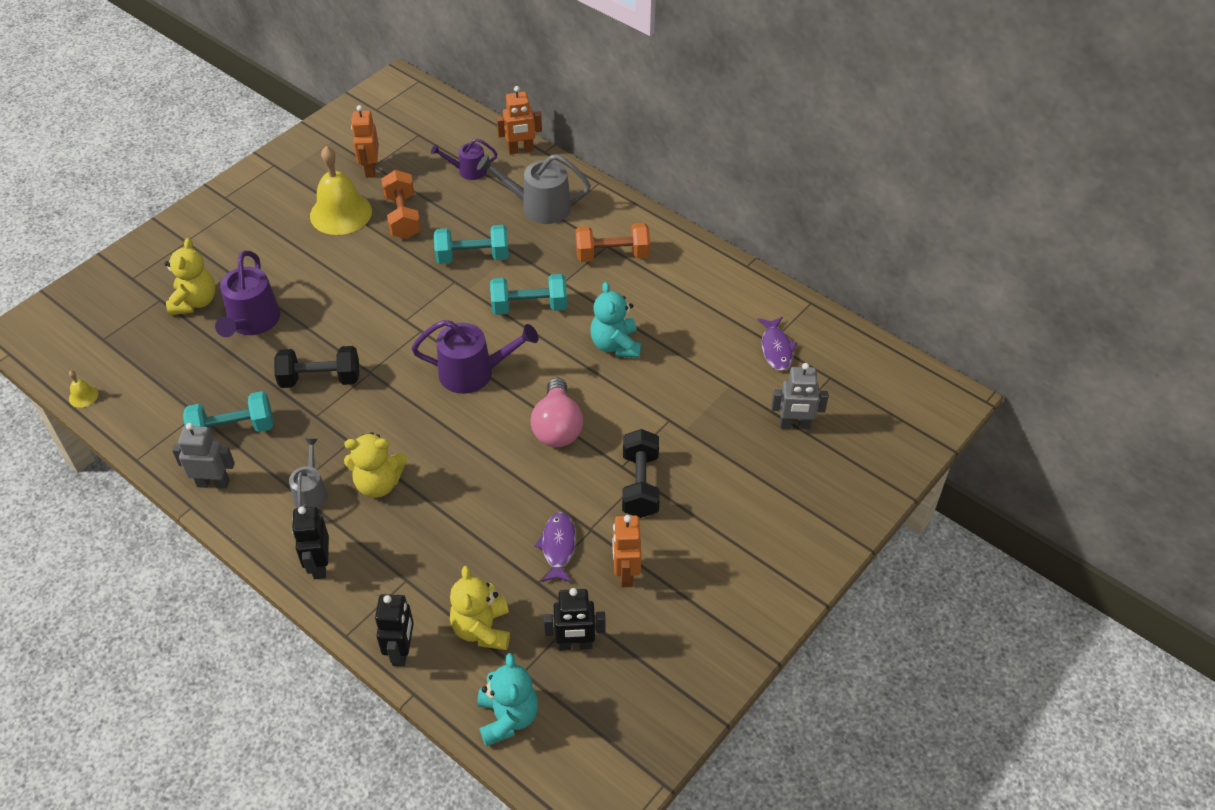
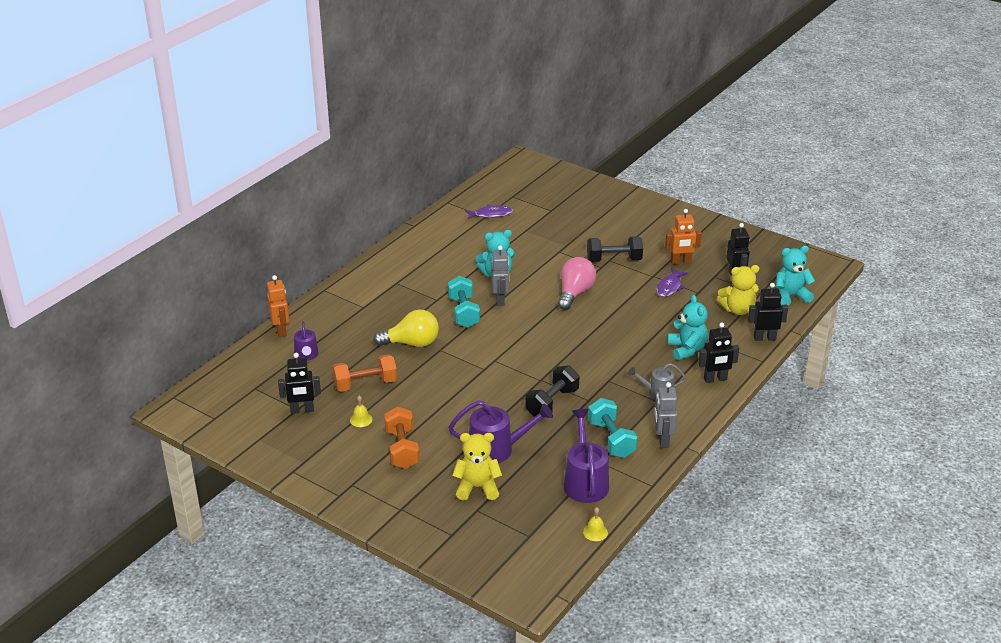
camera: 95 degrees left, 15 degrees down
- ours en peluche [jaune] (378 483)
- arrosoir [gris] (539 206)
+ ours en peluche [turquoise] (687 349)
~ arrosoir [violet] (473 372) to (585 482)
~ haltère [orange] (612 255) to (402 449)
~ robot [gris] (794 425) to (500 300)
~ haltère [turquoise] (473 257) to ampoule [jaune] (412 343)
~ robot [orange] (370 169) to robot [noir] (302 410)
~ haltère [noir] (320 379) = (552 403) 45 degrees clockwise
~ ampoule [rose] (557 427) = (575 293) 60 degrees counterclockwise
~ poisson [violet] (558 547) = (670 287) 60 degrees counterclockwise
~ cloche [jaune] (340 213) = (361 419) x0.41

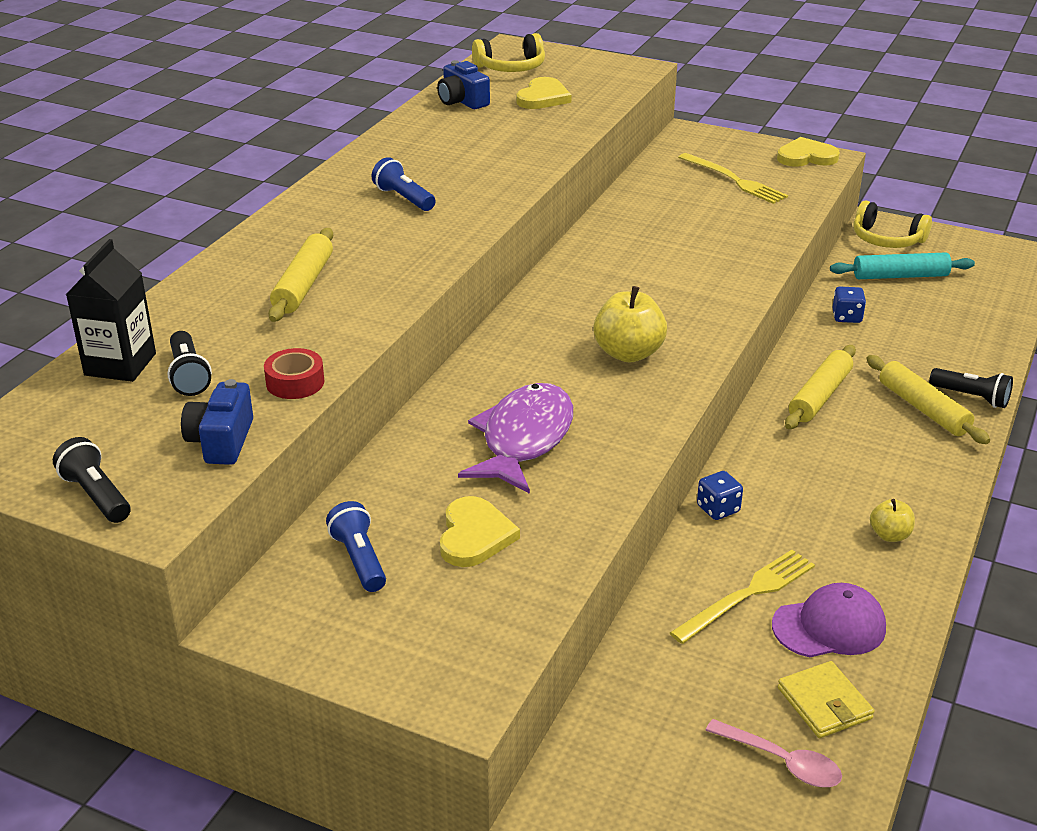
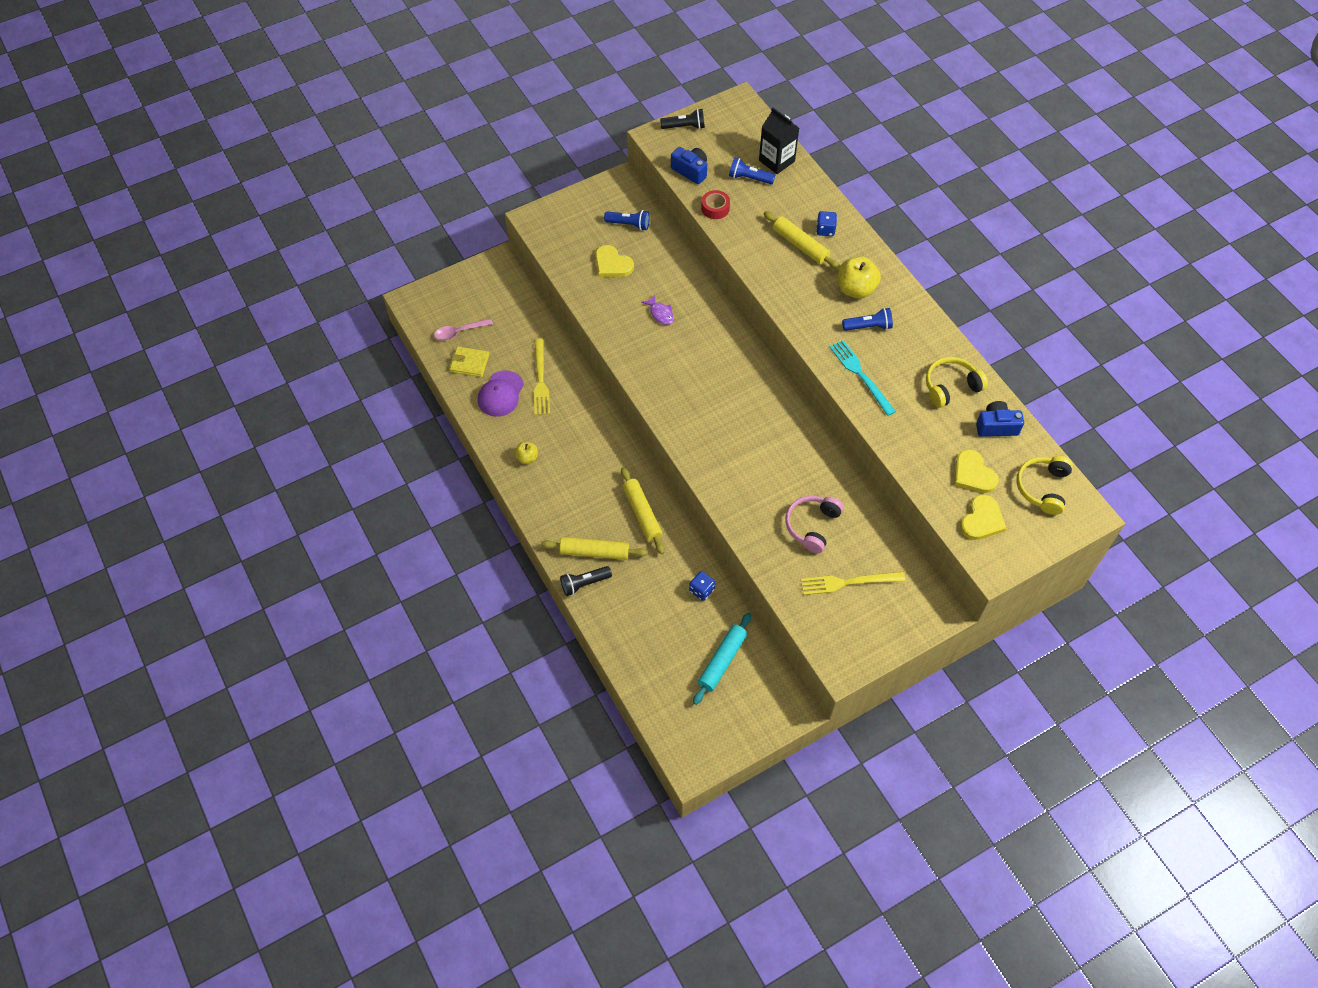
camera: 125 degrees right, 25 degrees up
+ casque audio [rose] (812 526)
+ fourchette [turquoise] (860 375)
~ pomme [jaune] (628 353) to (856 289)
~ dé [bleu] (718 509) to (825 230)
~ cœur [jaune] (806 157) to (982 520)
~ casque audio [jaune] (886 239) to (950 386)
~ lampe de poche [noir] (188 375) to lampe de poche [bleu] (749 178)
~ poisson [violet] (524 439) = (660 313) x0.45

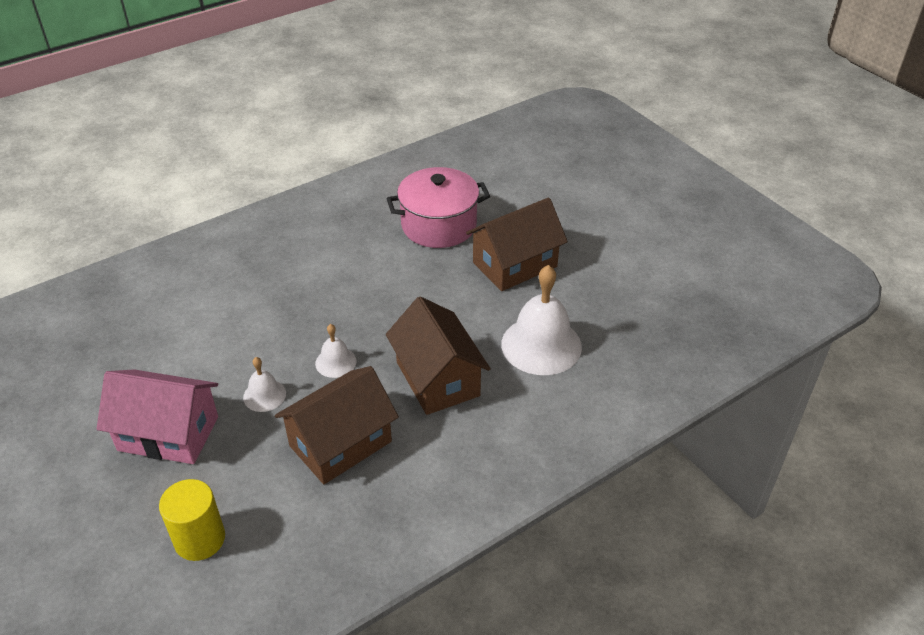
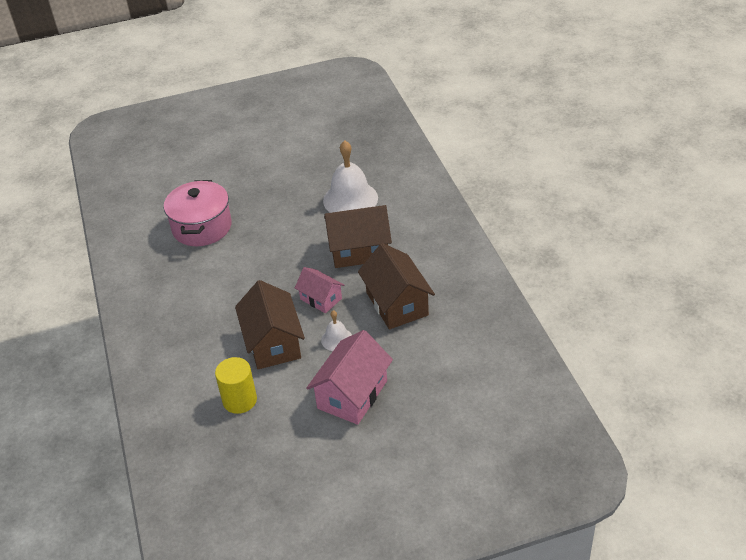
camera: 70 degrees left, 0 degrees up
~ cylindre [jaune] (199 539) to (239 400)
~ maison [marron] (515 264) to (273 343)
~ cloche [blanc] (335 362) to maison [rose] (321 299)

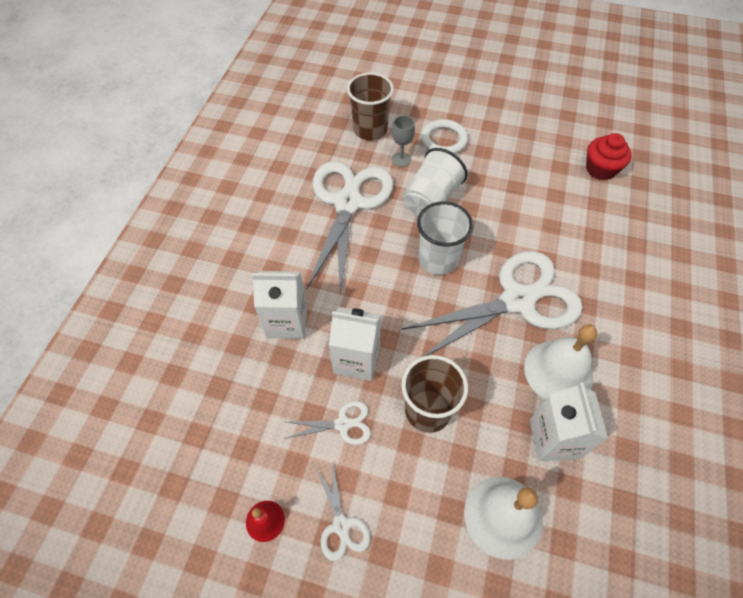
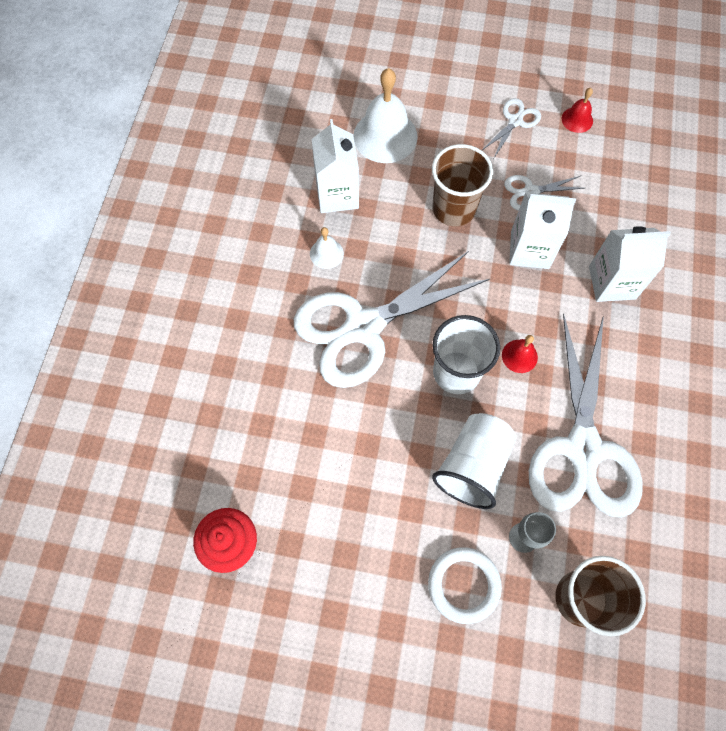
camera: 175 degrees right, 10 degrees up
+ cloche [rouge] (519 356)
~ ciseaux [blanc] (341 525) = (515 121) 60 degrees clockwise
~ cloche [blanc] (558 371) = (326 253) x0.49

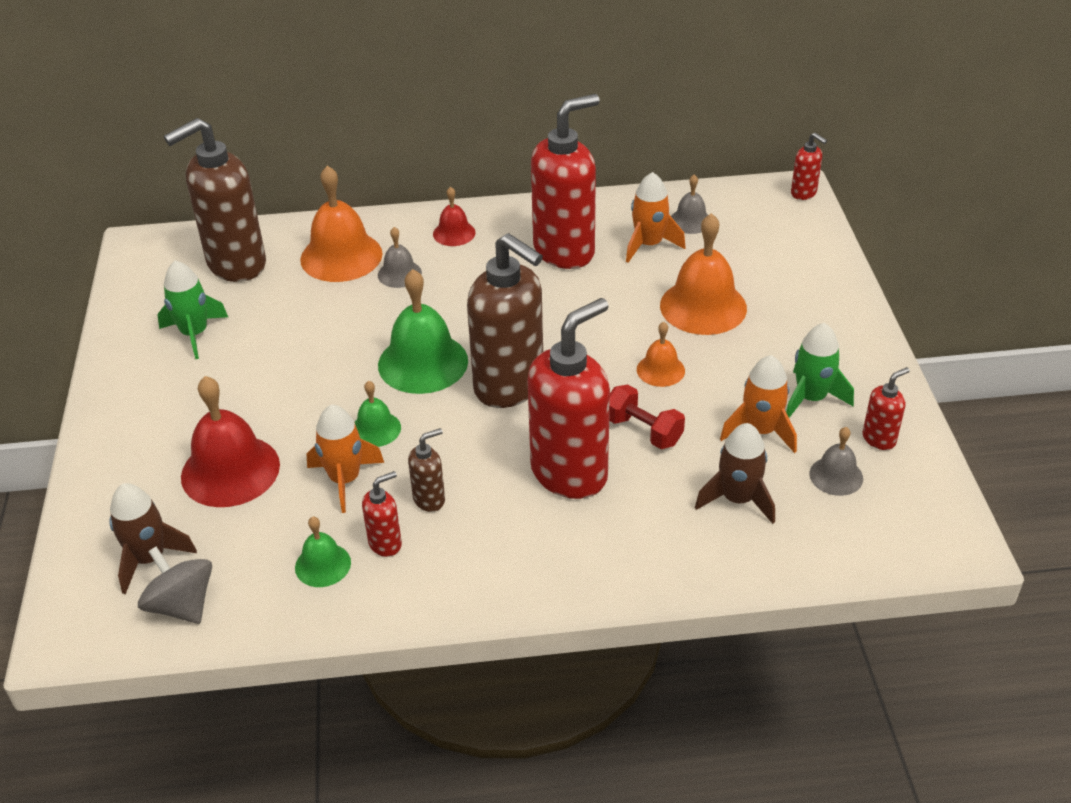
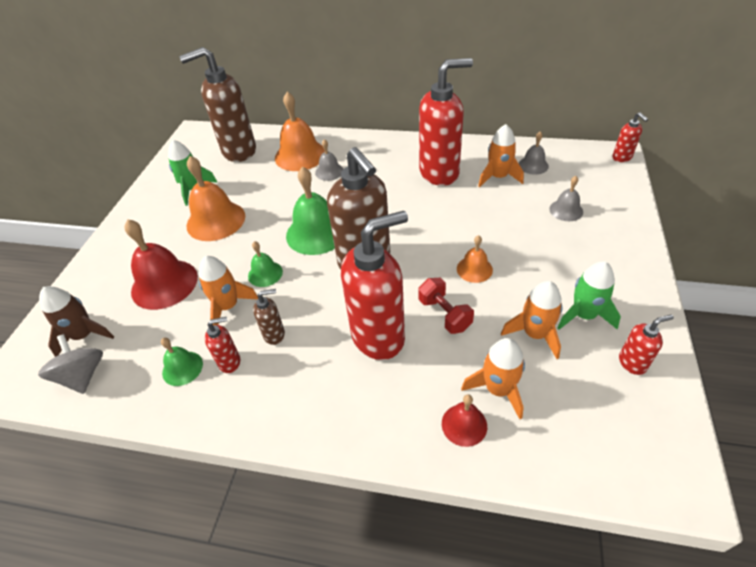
camera: 20 degrees right, 5 degrees up
~ cloche [rouge] (454 233) to (464 424)
~ cloche [orange] (703 306) to (216 220)
~ cloche [gris] (836 476) to (566 210)
~ fusée [marron] (738 499) to fusée [orange] (498 389)

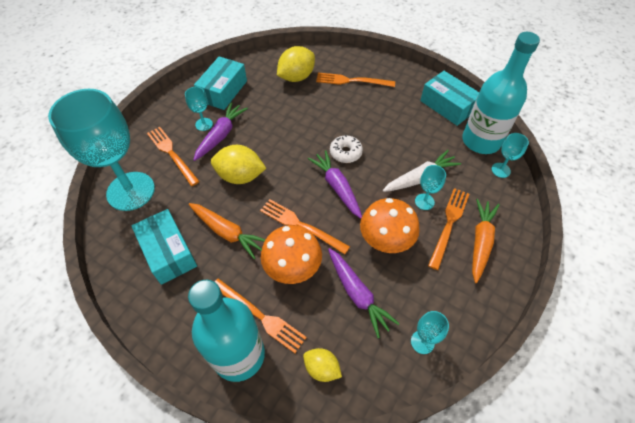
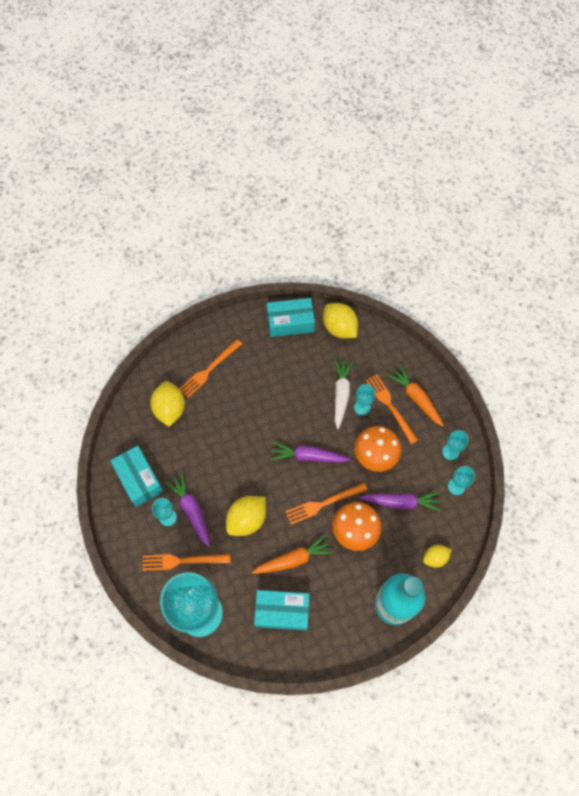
camera: 55 degrees left, 10 degrees up
- fourchette [orange] (260 316)
- beignet [blanc] (345 153)
~ verre à pied [turquoise] (501 170) to (450 452)
~ bouteille [turquoise] (481 141) to citron [jaune] (339 328)

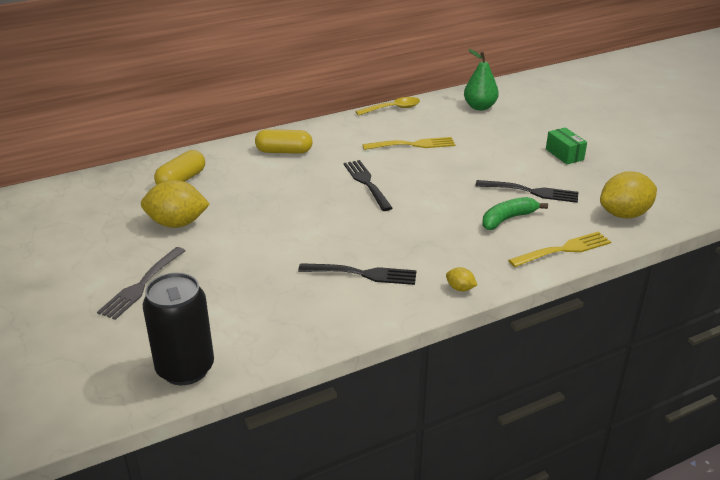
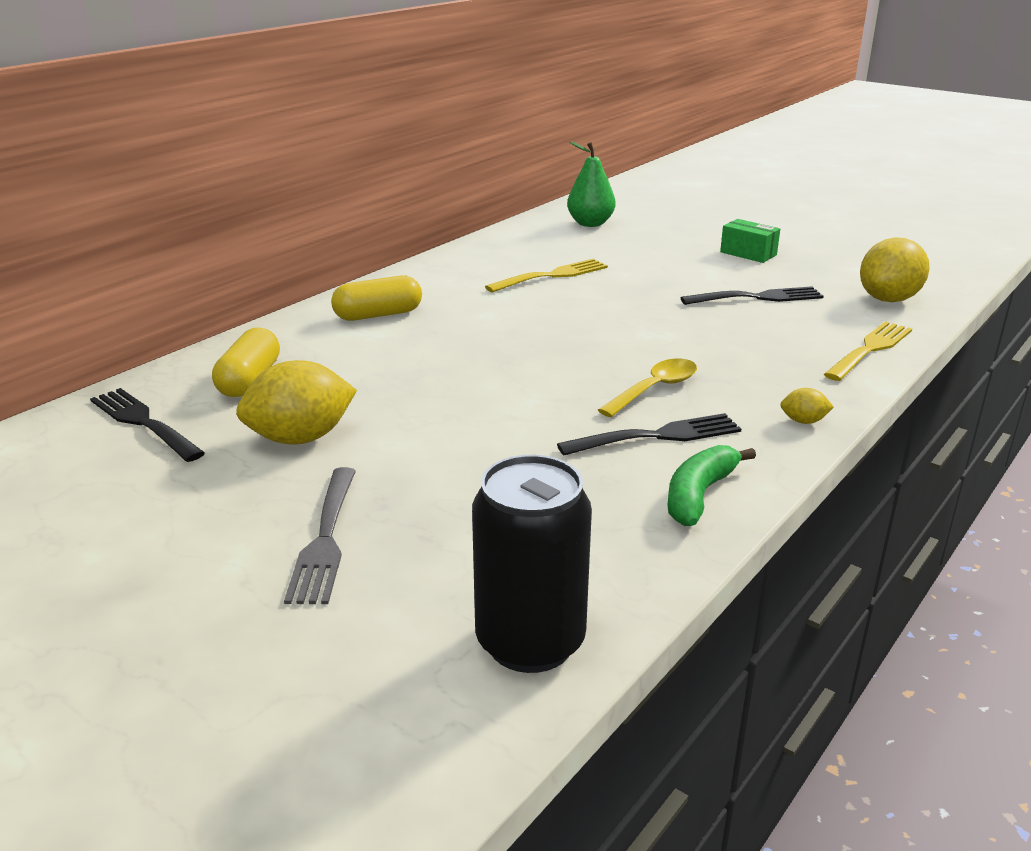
camera: 25 degrees left, 5 degrees down
~ fourchette [noir] (367 183) to (145 423)
~ cuillère [jaune] (392 109) to (654 389)
~ banane [vert] (507 219) to (699 495)

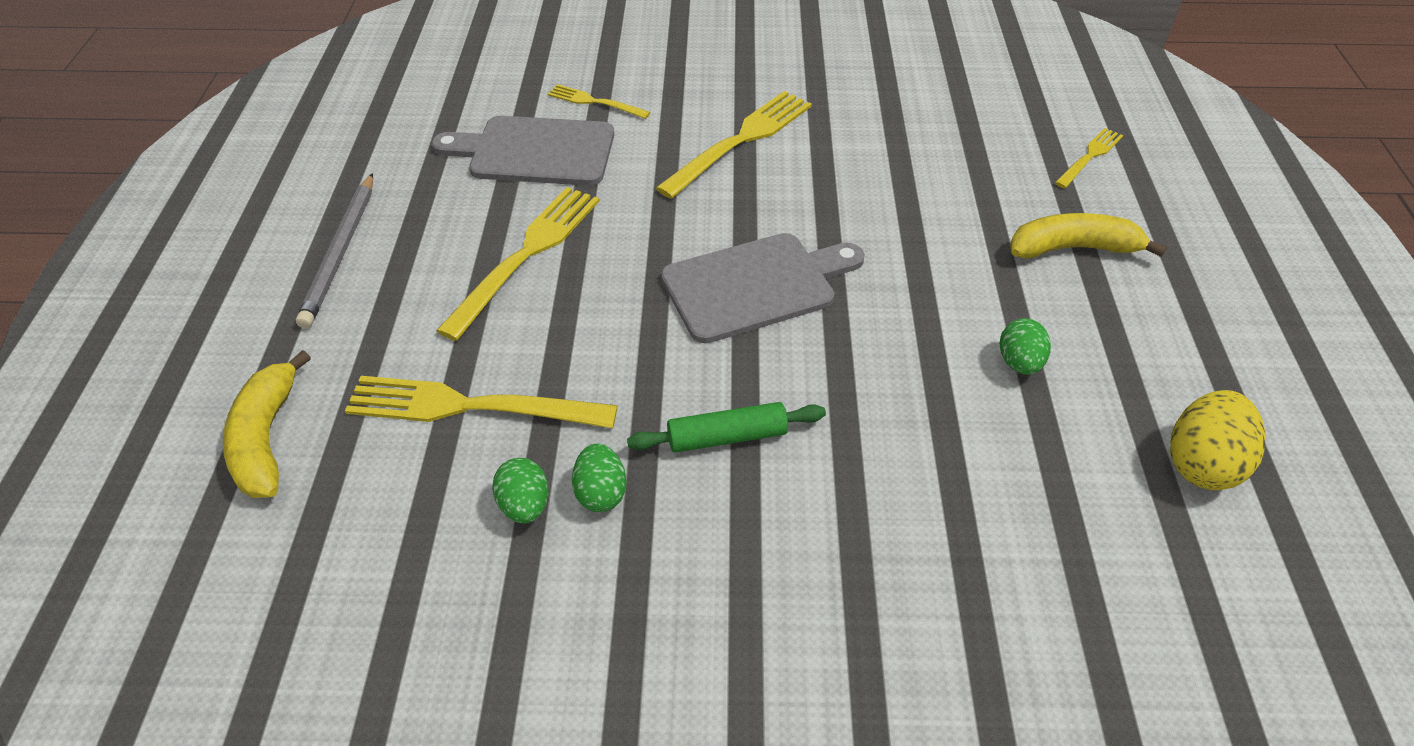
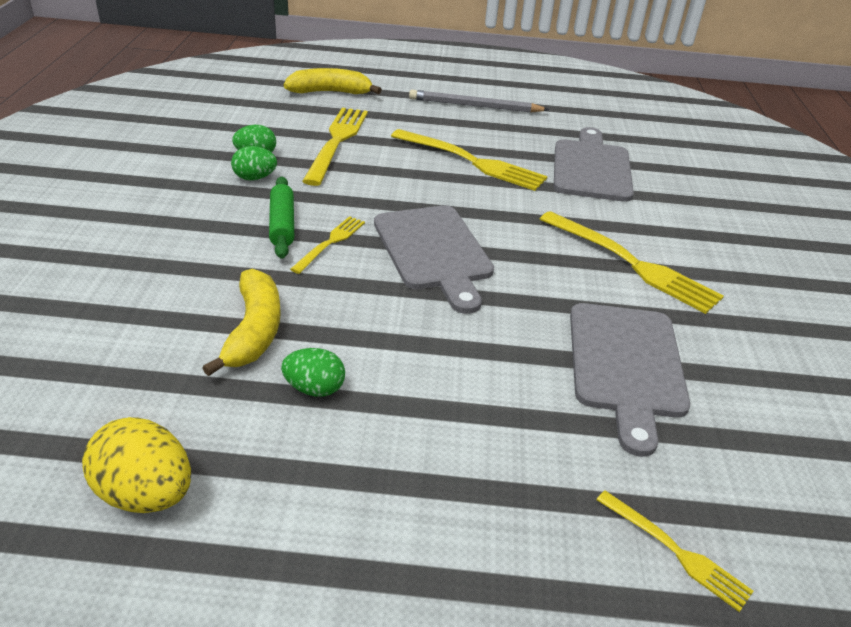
camera: 90 degrees right, 10 degrees down
+ planche à découper [gris] (625 365)
~ fourchette [jaune] (594 102) to (331 242)
~ banane [jaune] (1073 248) to (254 331)

